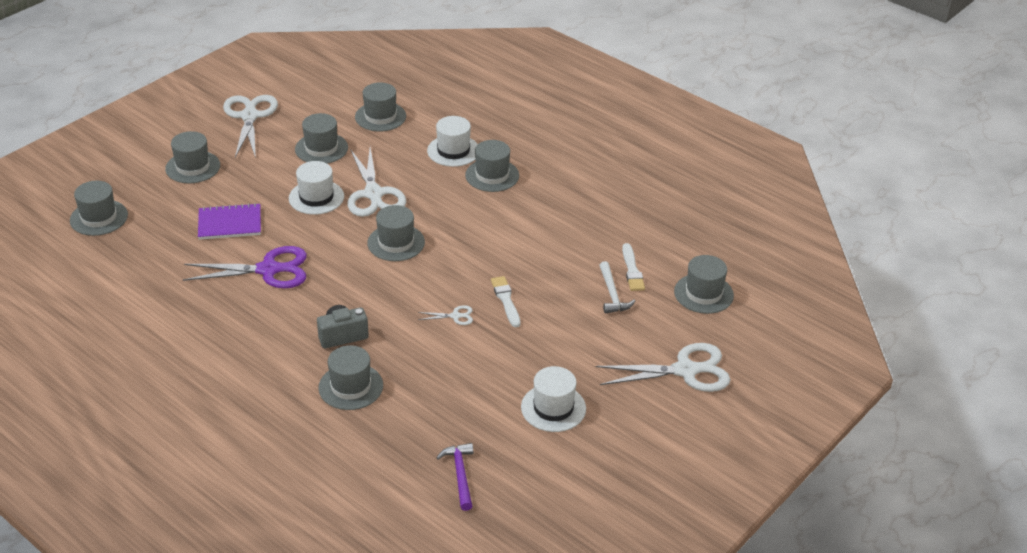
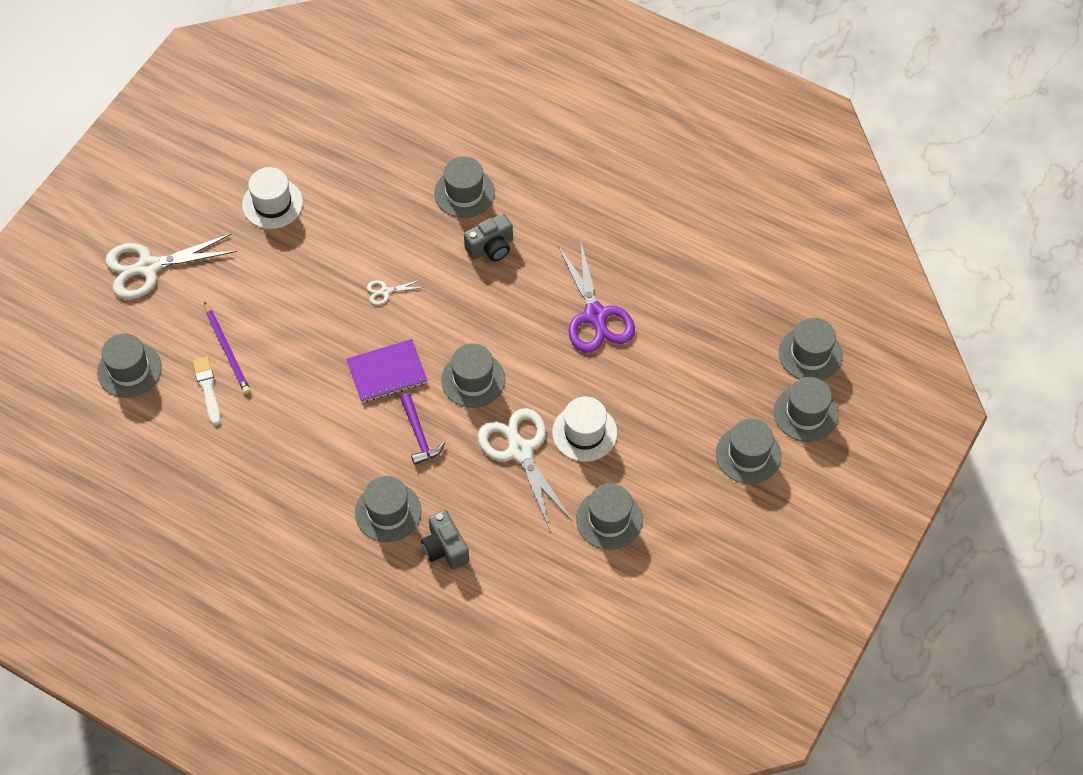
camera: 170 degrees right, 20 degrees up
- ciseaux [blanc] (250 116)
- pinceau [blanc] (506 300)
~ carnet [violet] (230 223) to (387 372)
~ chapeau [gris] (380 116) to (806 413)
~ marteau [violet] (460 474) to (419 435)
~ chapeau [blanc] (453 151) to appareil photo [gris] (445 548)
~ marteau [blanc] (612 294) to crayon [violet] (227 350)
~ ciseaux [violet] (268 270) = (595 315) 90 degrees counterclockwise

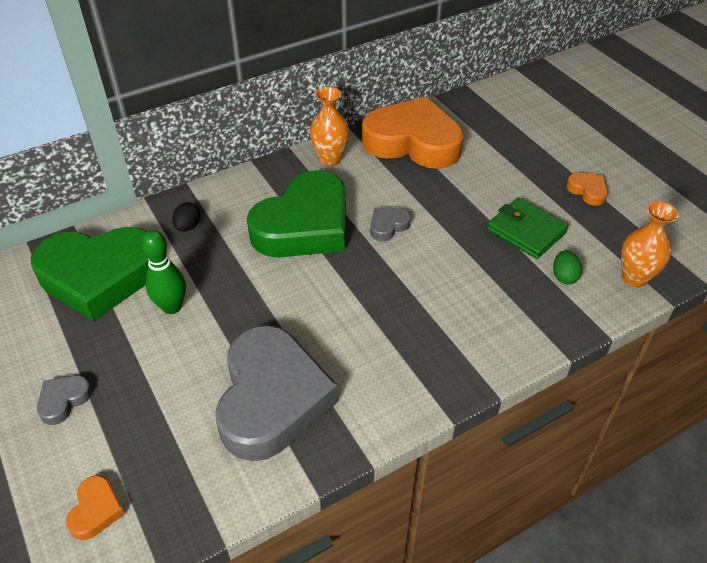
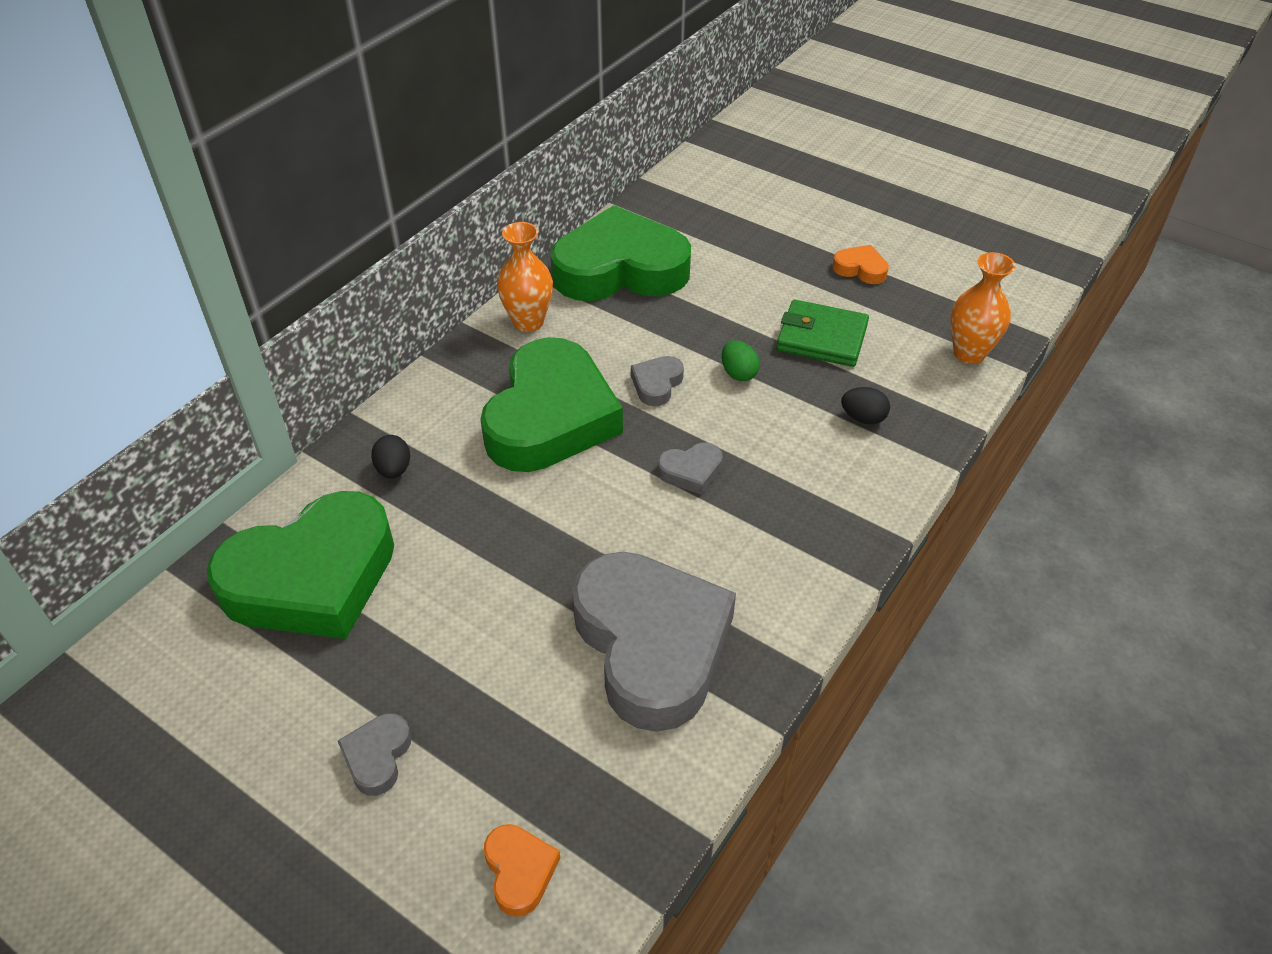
camera: 25 degrees left, 0 degrees up
- quille [vert] (172 307)
+ cœur [gris] (691 471)
+ œuf [noir] (863 418)
~ œuf [vert] (564 276) to (738 373)
~ cœur [orange] (413 142) to cœur [vert] (620 269)

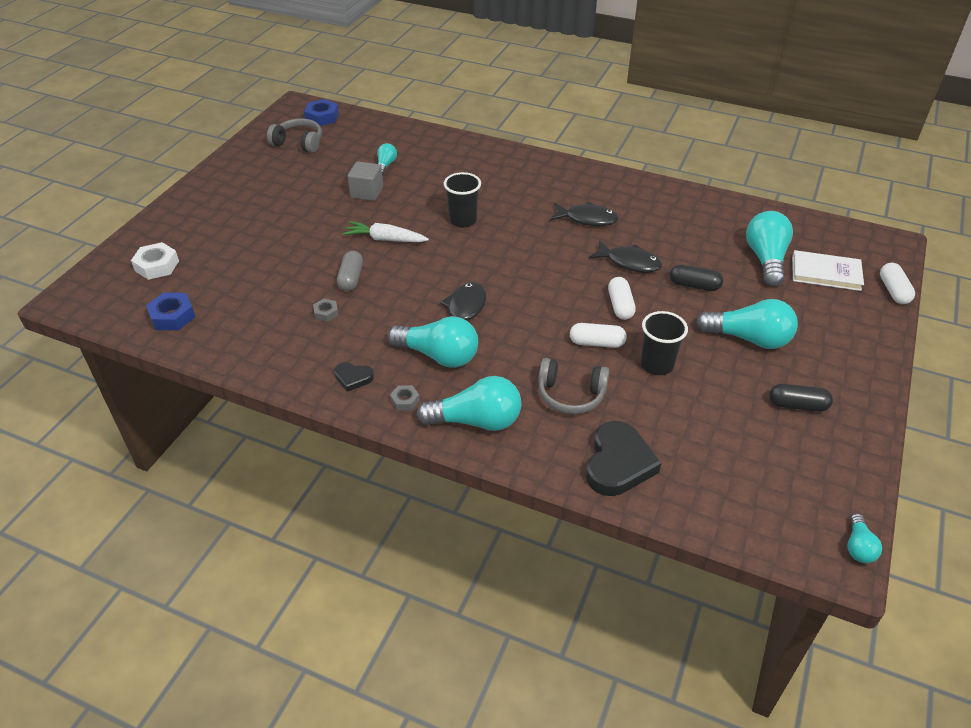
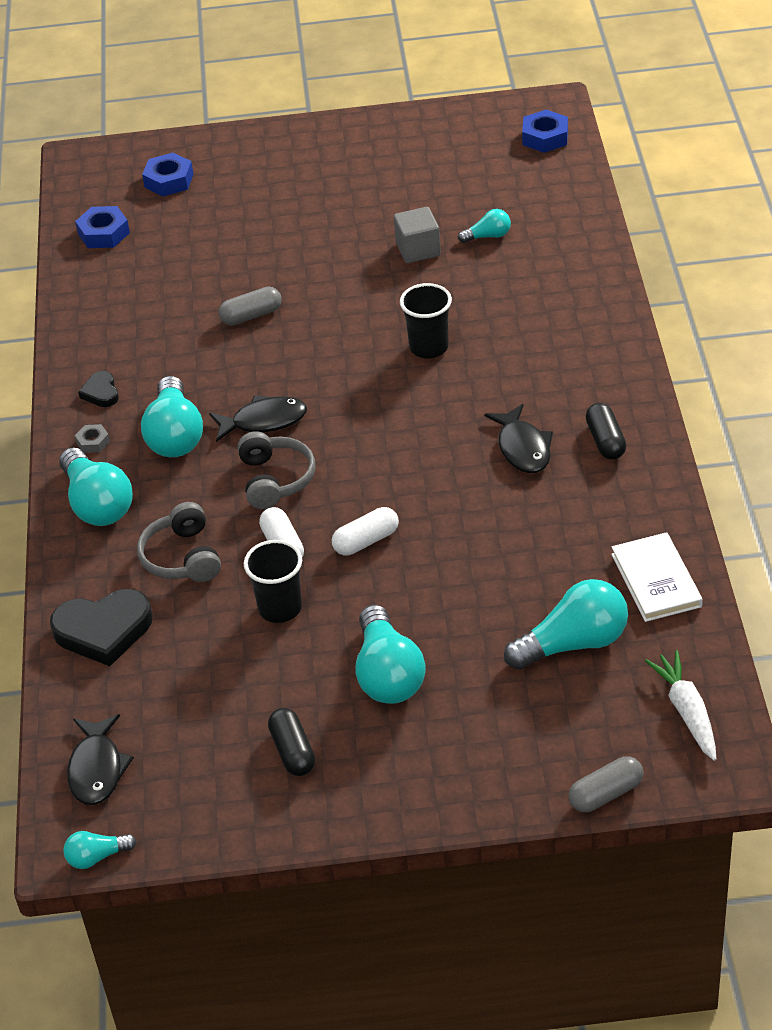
camera: 65 degrees right, 0 degrees up
- écrou [gris] (326 313)
~ casque audio [gris] (299 143) to (275 479)
~ carotte [blanc] (385 239) to (687 712)
~ poisson [noir] (629 262) to (97 769)
~ gélule [noir] (694 285) to (605 441)
~ livre [blanc] (826 273) to (656 580)
~ écrou [blanc] (157 266) to écrou [bleu] (169 180)
~ gélule [blanc] (893 291) to gélule [gris] (605 794)

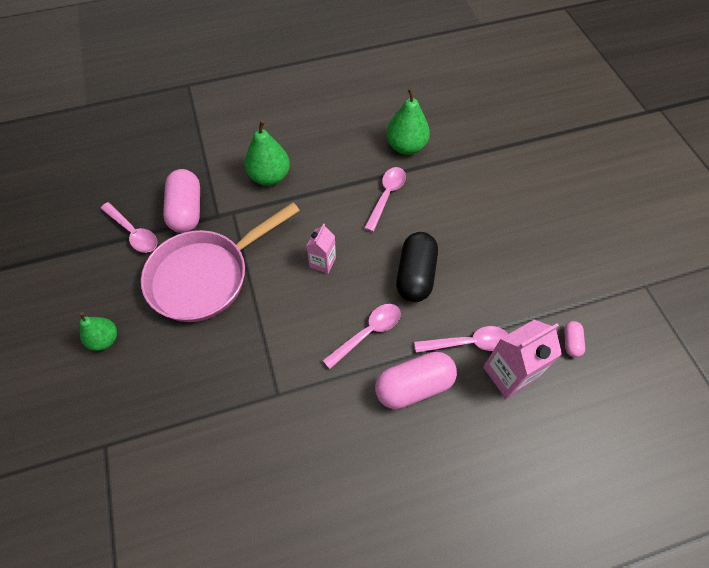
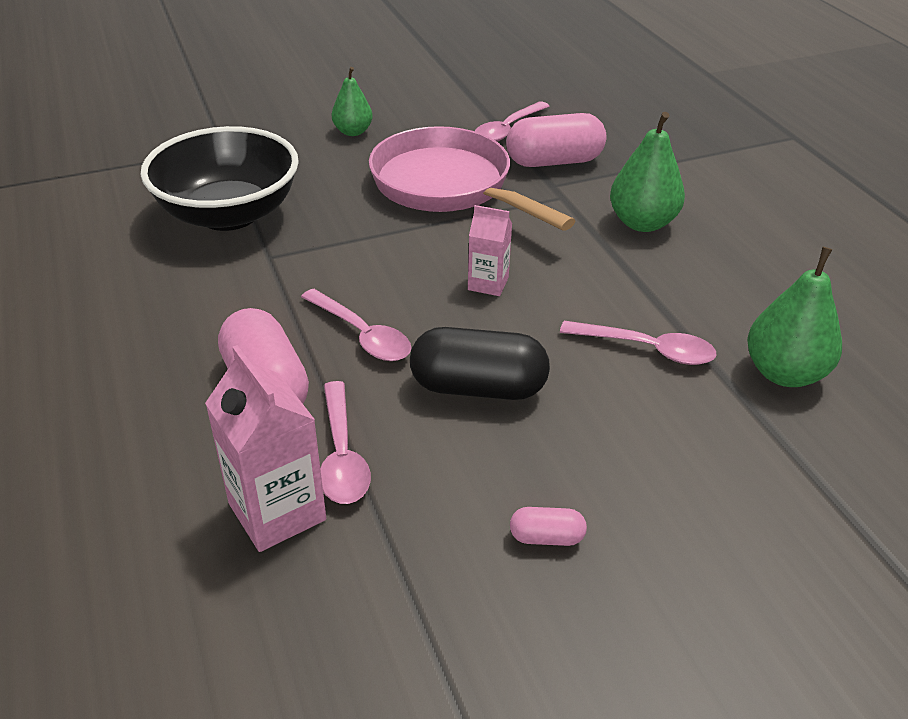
camera: 85 degrees right, 20 degrees down
+ bol [noir] (229 214)
~ gélule [rose] (571 342) to (546 537)

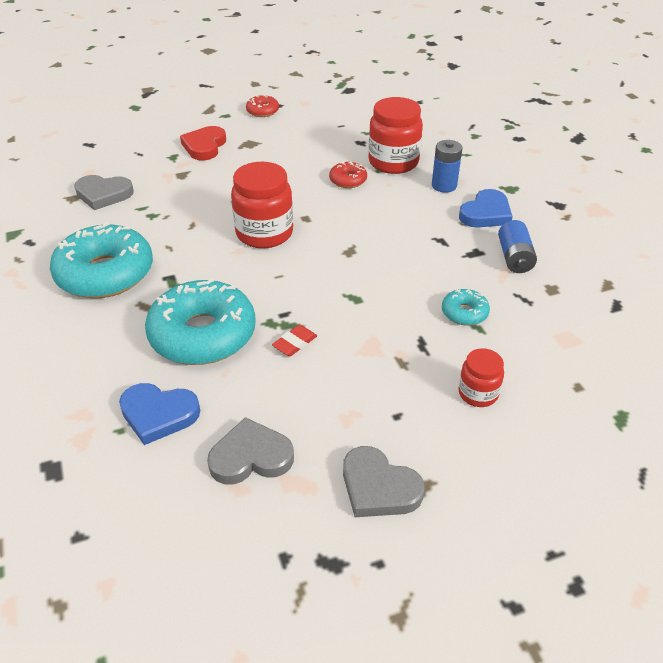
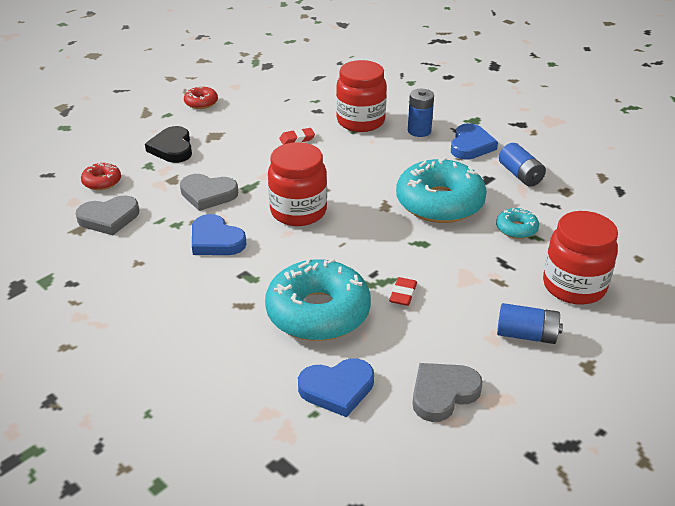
camera: 25 degrees left, 5 degrees down
+ cœur [bleu] (216 240)
+ gomme [rouge] (297 139)
+ pile [bleu] (526 335)
~ beignet [turquoise] (105 273) to (439 203)
~ beignet [rouge] (348 180) to (102 182)
~ cœur [gris] (378 487) to (208 194)
~ cœur [rouge] (204 146) to cœur [noir] (172 148)
~ bocal [rouge] (478 393) = (574 286) x1.81

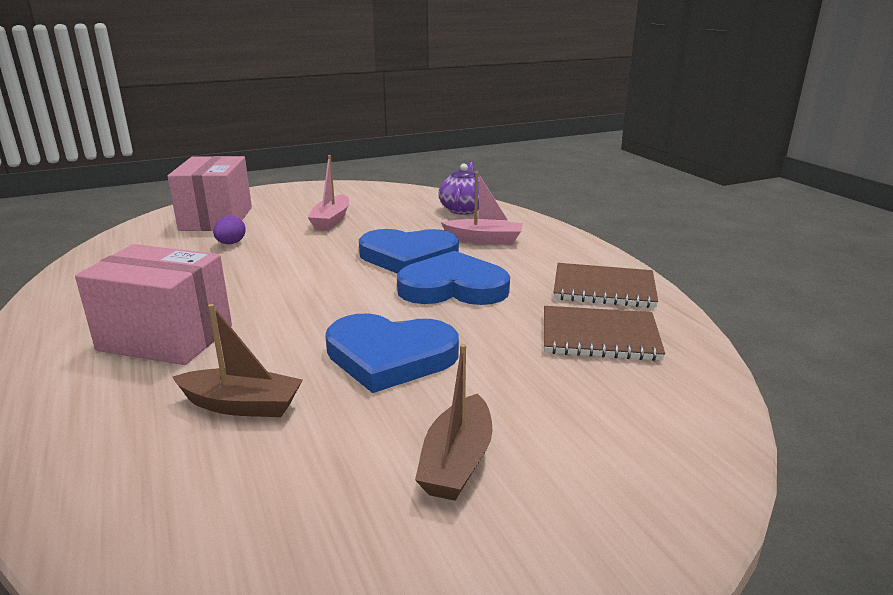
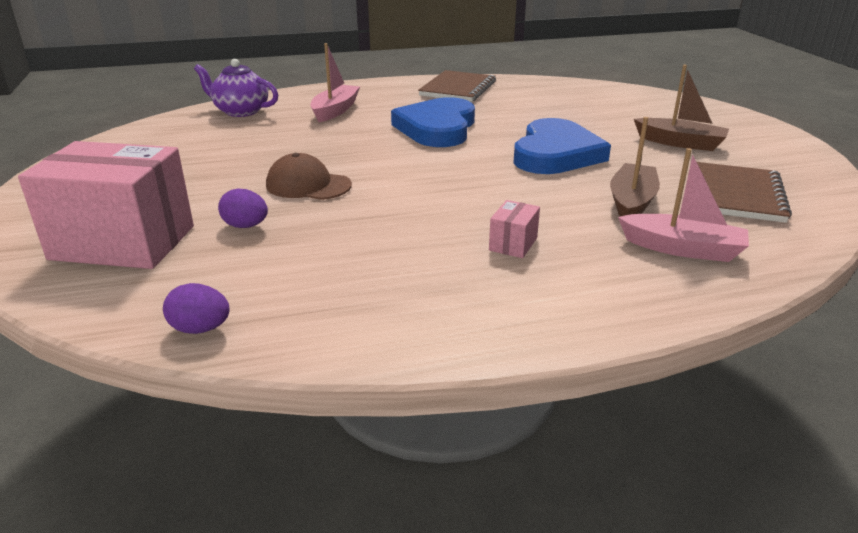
camera: 80 degrees left, 5 degrees up
- cœur [bleu] (408 256)
+ œuf [violet] (200 329)
+ casquette [marron] (308 185)
~ bateau [rose] (331 220) to (682 249)
~ carnet [marron] (599 336) to (737 195)
~ boîte [rose] (165 338) = (513 244) x0.41

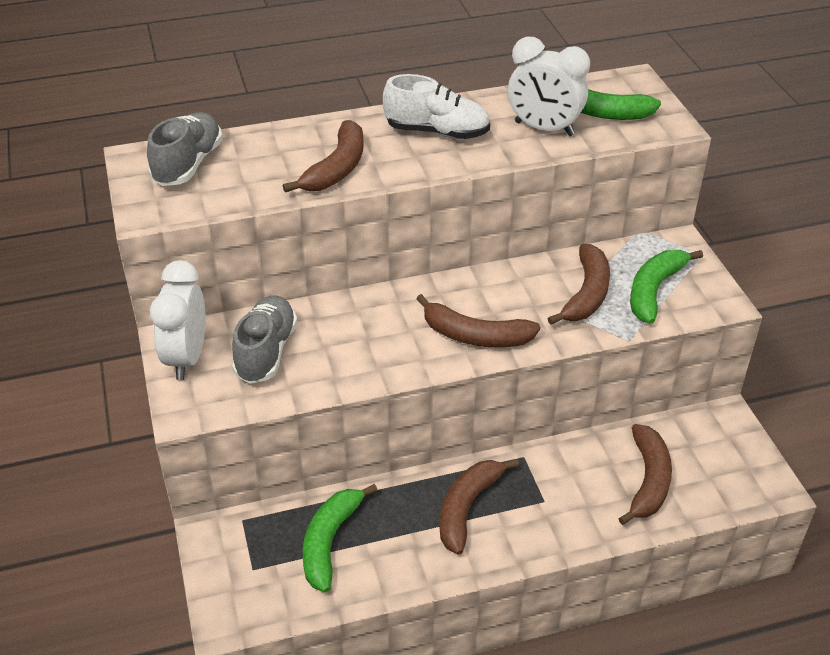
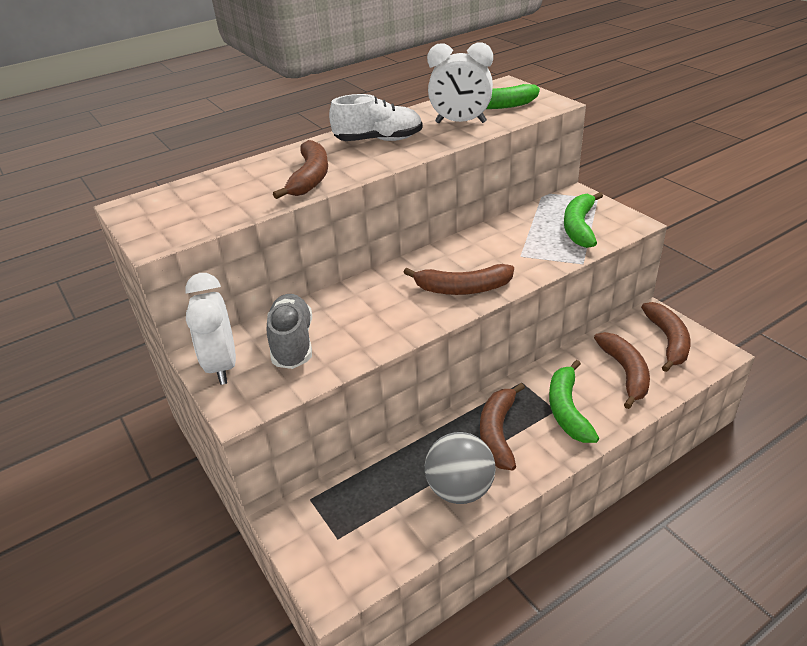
camera: 15 degrees left, 5 degrees down
- chaussure [gris] (188 164)
+ balle [gris] (460 489)
~ banane [vert] (330 542) to (567 410)
~ banane [marron] (586 294) to (668 341)

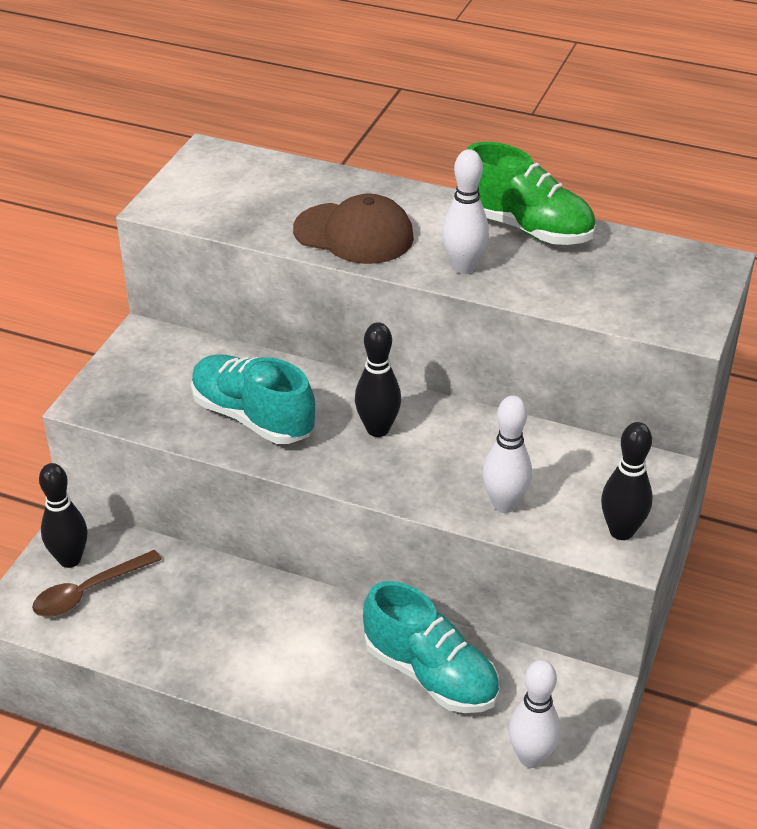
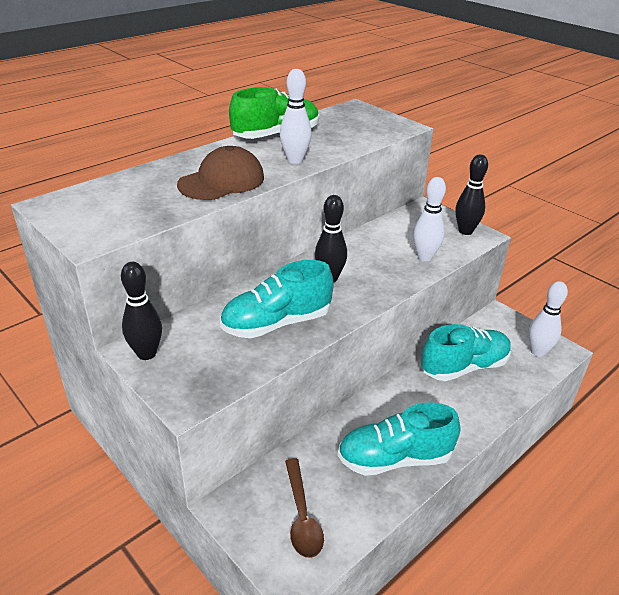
camera: 65 degrees left, 5 degrees down
+ chaussure [turquoise] (394 458)
~ quille [noir] (70 559) to (146 354)

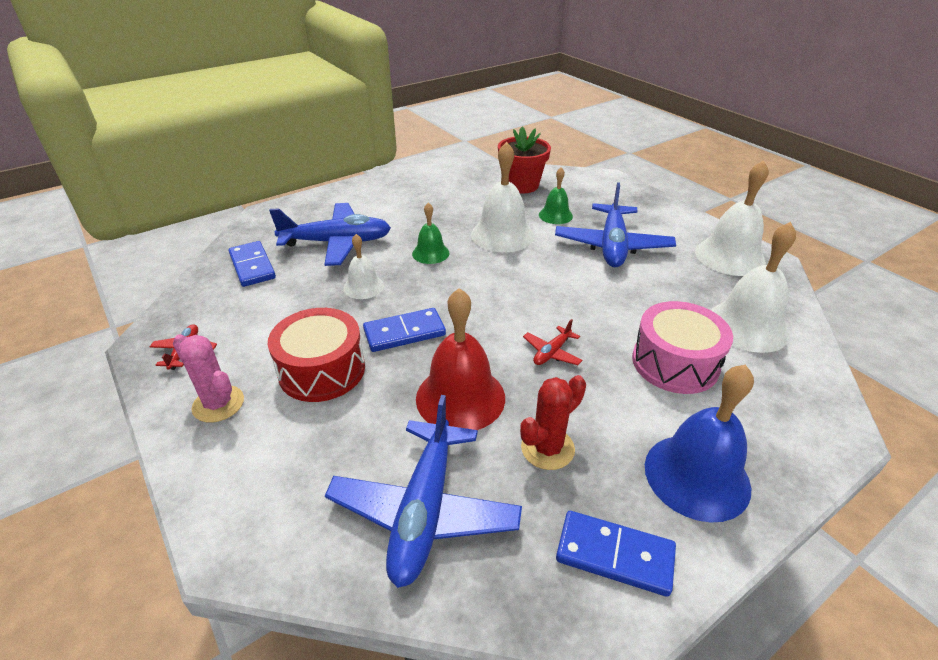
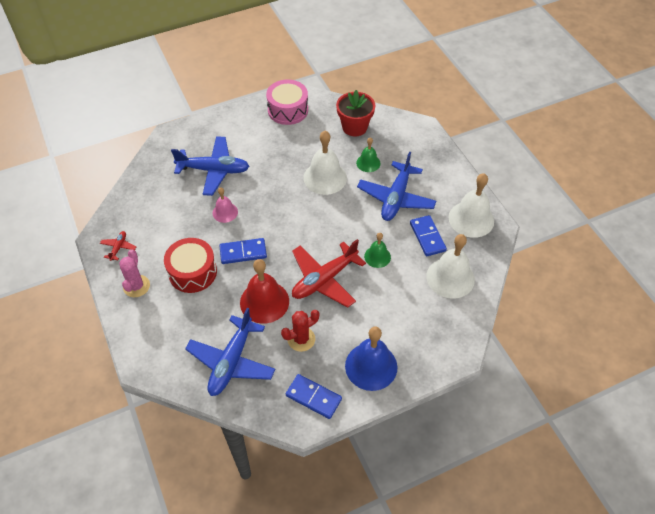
camera: 10 degrees right, 15 degrees up
~ domino [bleu] (252 266) to (427 237)
~ cloche [vert] (430 253) to (377 256)
~ tambour [rose] (675 363) to (288 110)
~ cloche [blanc] (363 286) to cloche [rose] (225 212)
~ cactus [rose] (218 404) = (136 286) 45 degrees clockwise
~ avion [rouge] (552 352) = (324 279) x2.25

